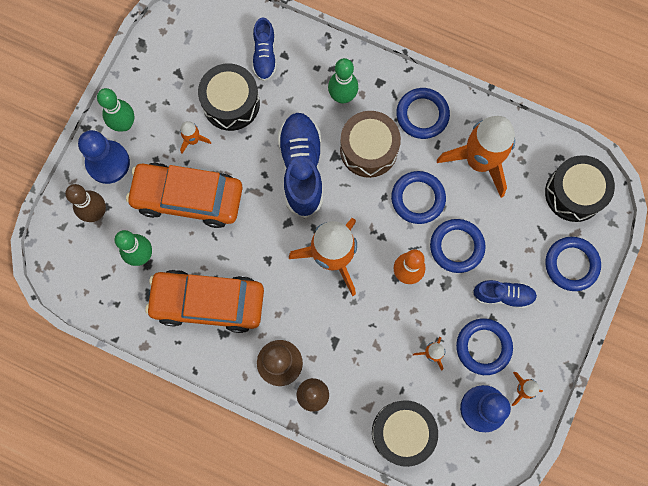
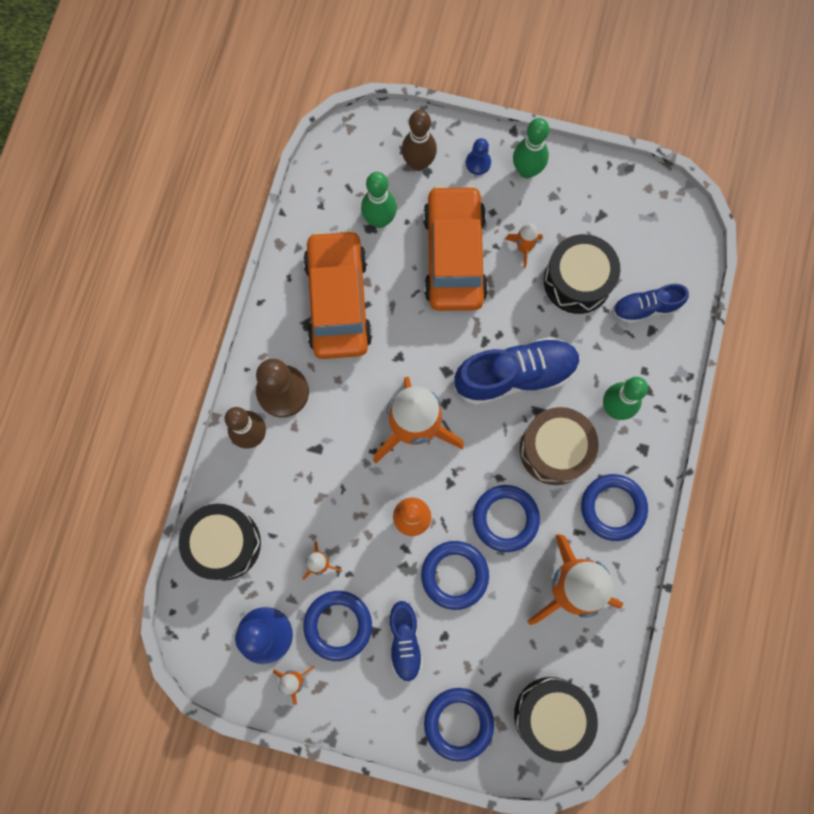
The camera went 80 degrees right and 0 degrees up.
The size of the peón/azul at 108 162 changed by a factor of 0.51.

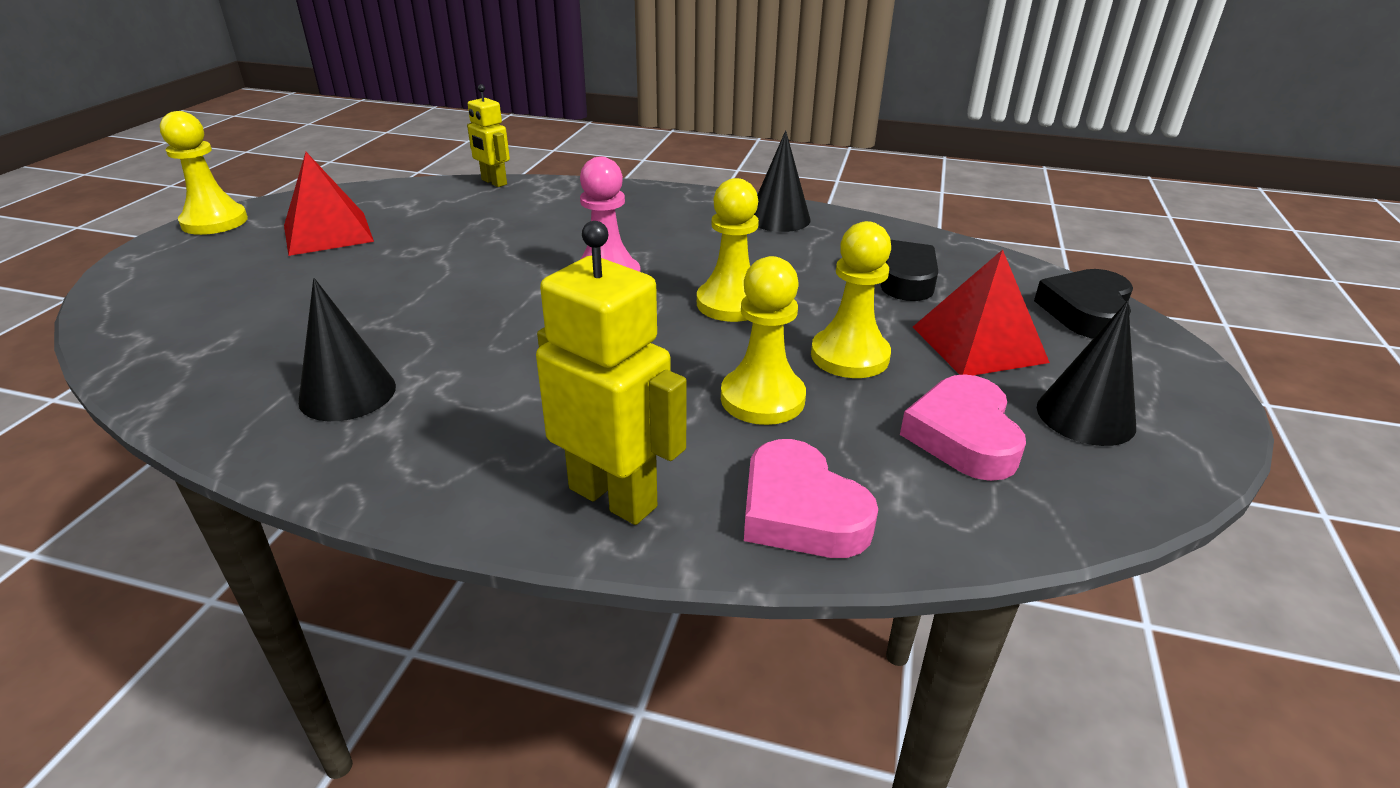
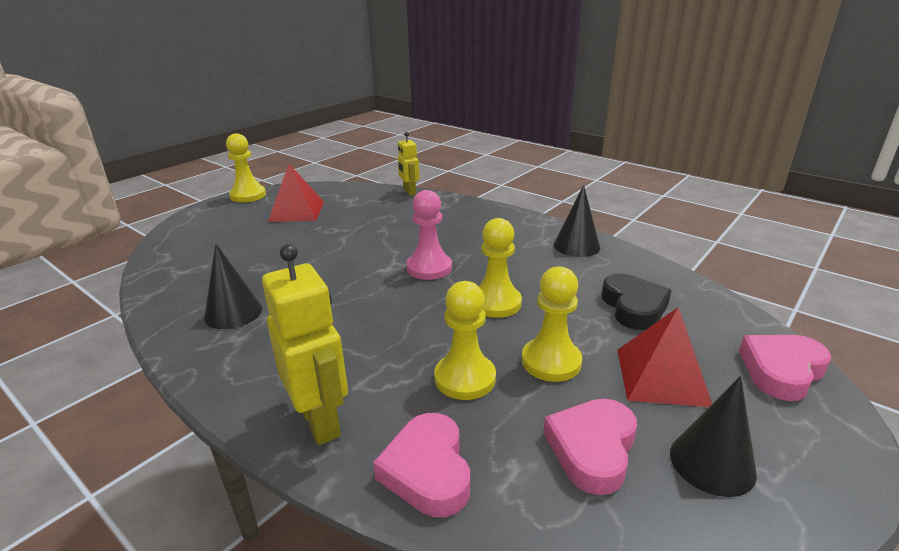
The camera went 25 degrees right and 5 degrees down.
What was the corazón/negro at 1086 312 turned into the corazón/rosa at 781 371.

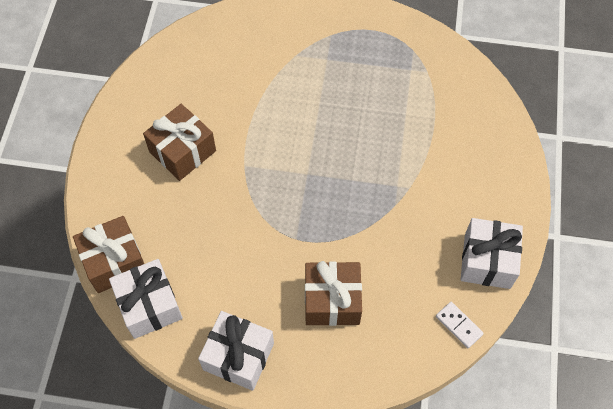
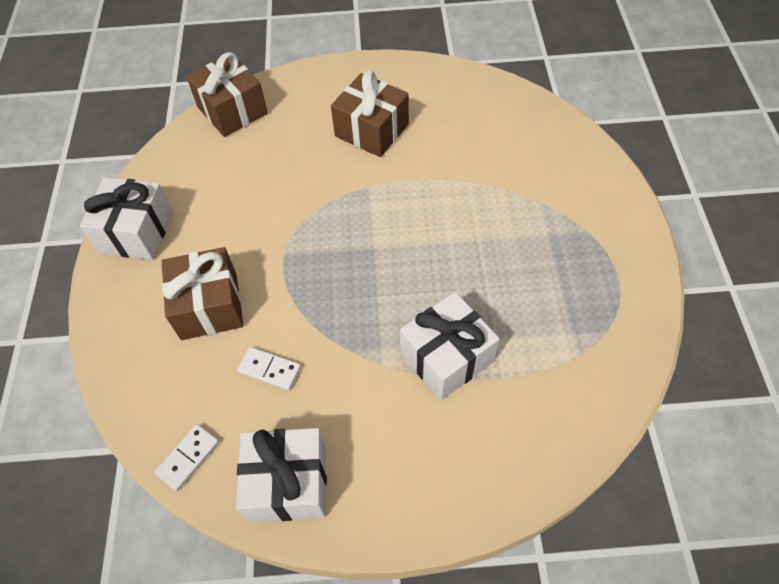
The camera went 80 degrees right and 5 degrees down.
The regalo/blanco ended up elsewhere, having gone from 149 305 to 446 357.
The second view gained the ficha de dominó/blanco at 269 370.

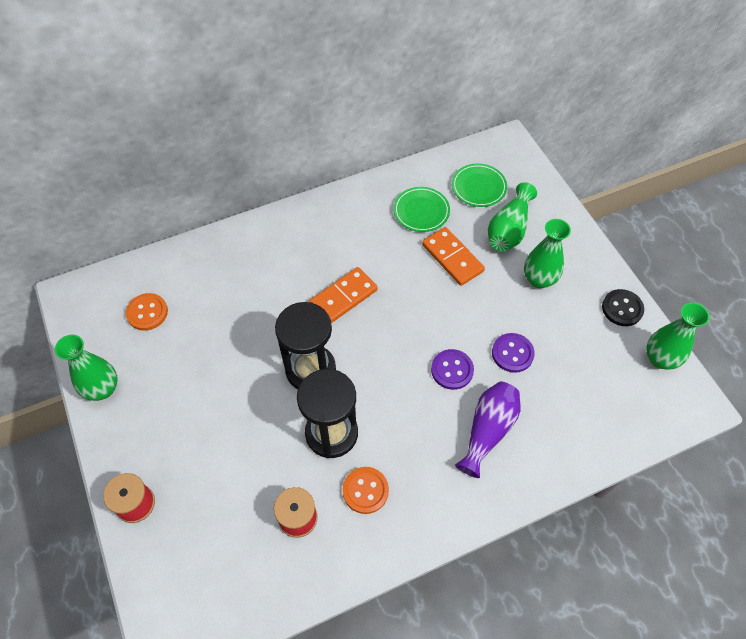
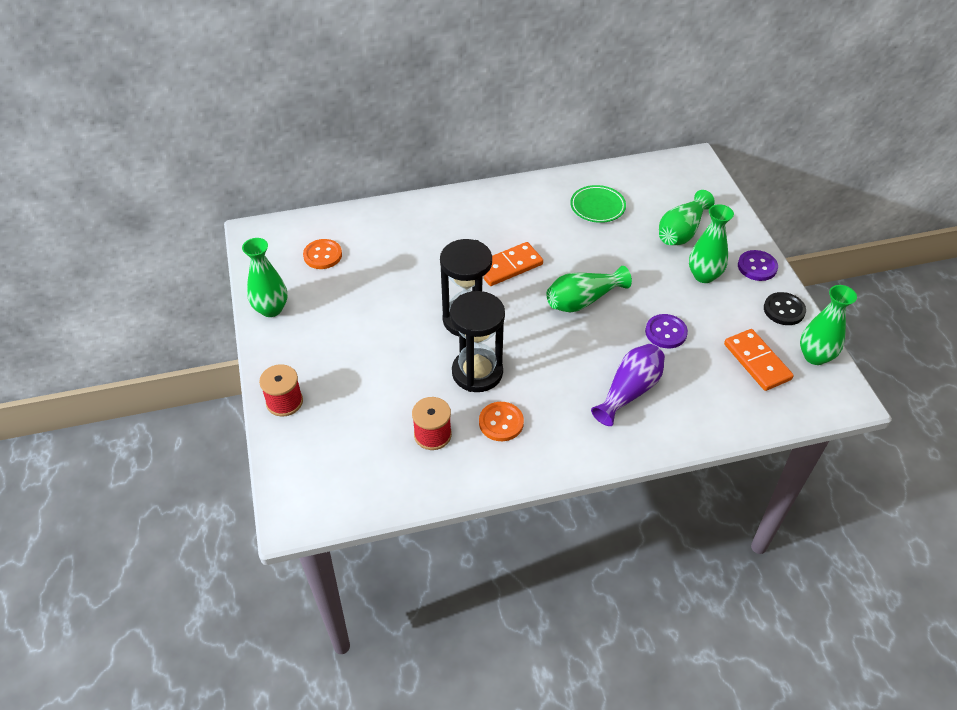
The camera went 10 degrees right and 10 degrees down.
The ficha de dominó/naranja ended up elsewhere, having gone from 452 258 to 757 362.
The botón/morado ended up elsewhere, having gone from 452 370 to 757 267.
The second view lost the plato/verde at 478 187.
The second view gained the florero/verde at 583 300.

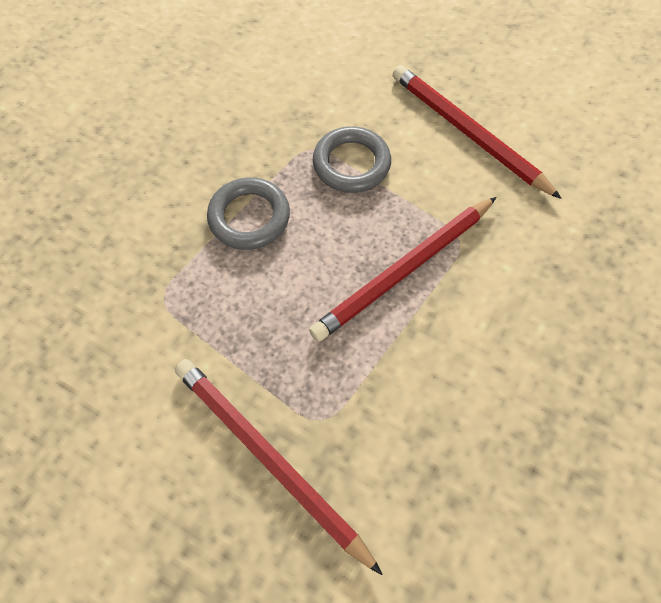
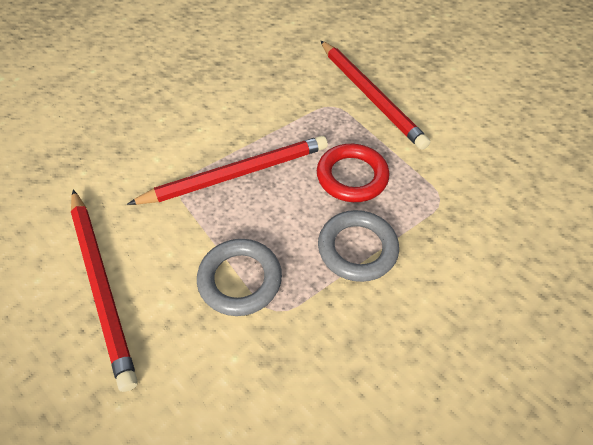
The camera went 165 degrees left and 10 degrees down.
The second view gained the anillo/rojo at 352 176.

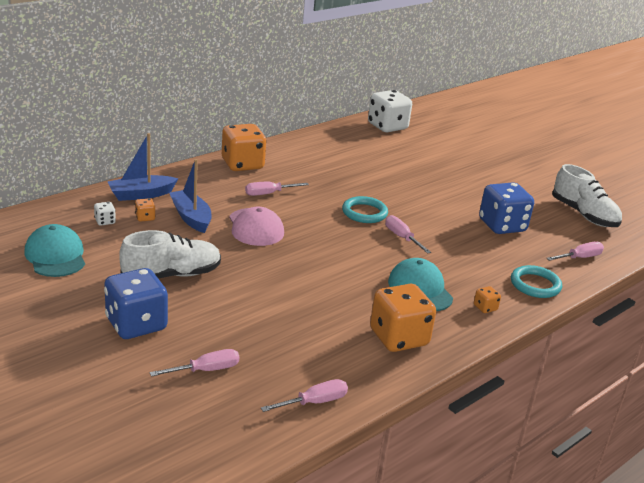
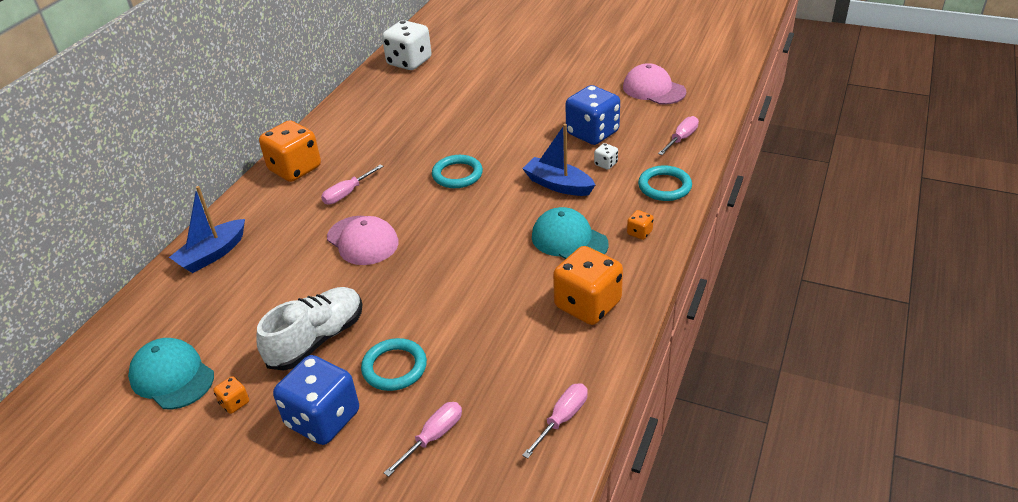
The camera went 20 degrees left and 10 degrees up.
The dado/blanco ended up elsewhere, having gone from 105 221 to 606 164.
The dado/naranja ended up elsewhere, having gone from 145 218 to 234 403.
The barco/azul ended up elsewhere, having gone from 191 217 to 558 185.
The second view lost the destornillador/rosa at 402 237.
Where the zapato/blanco stood at 584 215, the gorra/rosa came to stand at 653 89.
The second view gained the anillo/turquesa at 394 367.

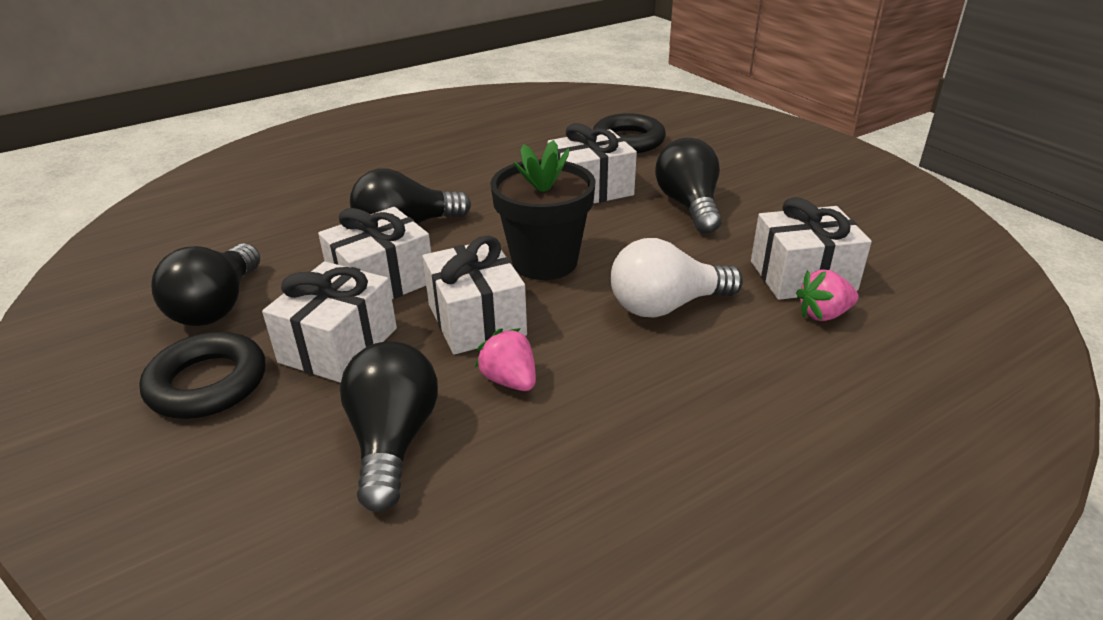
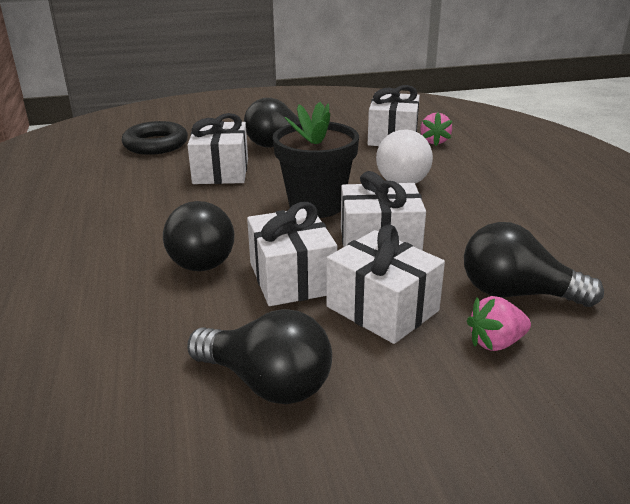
The camera went 70 degrees left and 5 degrees down.
The second view lost the anillo/negro at 207 383.
The fresa/rosa ended up elsewhere, having gone from 509 380 to 495 343.

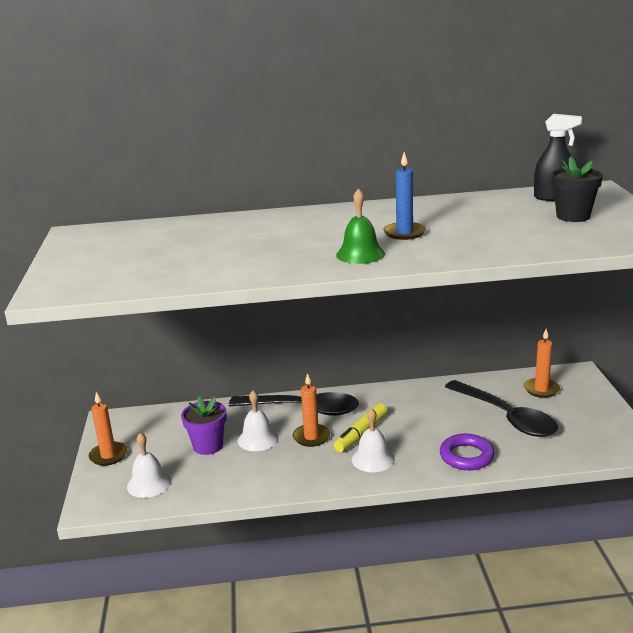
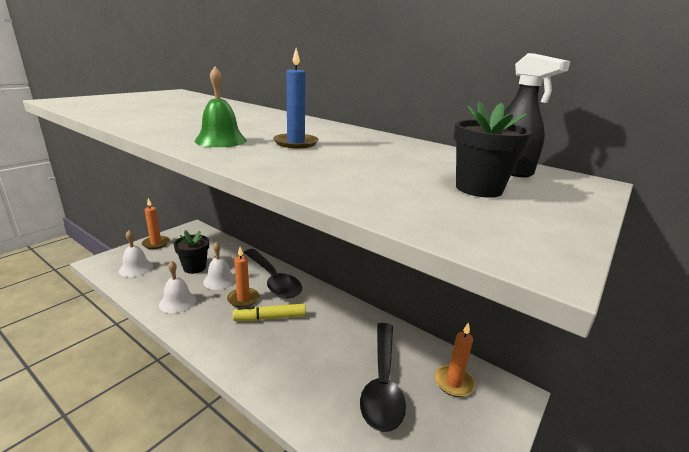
The camera went 40 degrees right and 0 degrees up.
What was the maceta/morado at 208 446 turned into the maceta/negro at 194 267.
The campana/blanco ended up elsewhere, having gone from 373 459 to 177 302.
The second view lost the anillo/morado at 466 456.

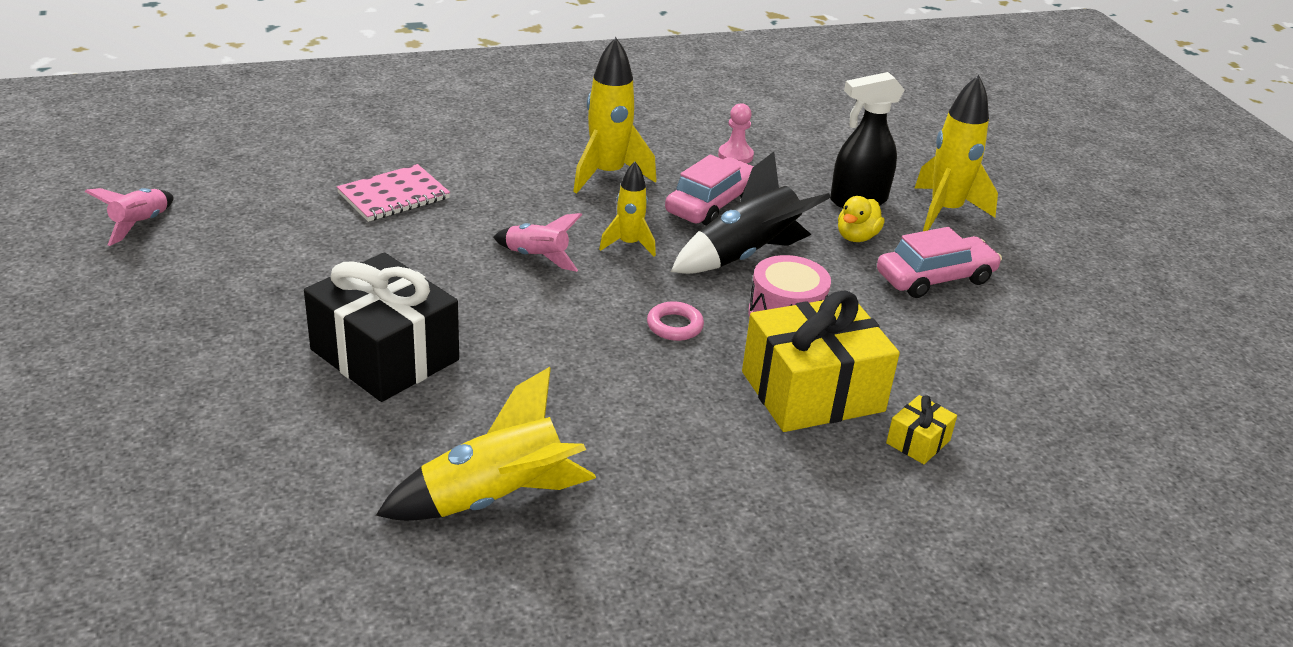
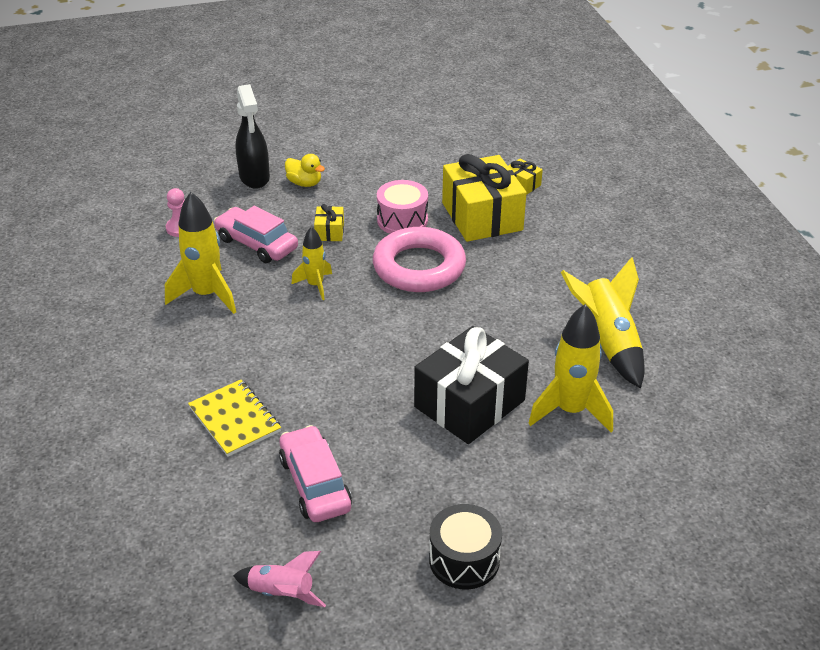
The camera went 85 degrees left and 5 degrees up.
What was the cuaderno/rosa at 394 196 turned into the cuaderno/amarillo at 235 419.
The second view lost the cohete/rosa at 537 257.
The size of the anillo/rosa at 674 326 changed by a factor of 2.36.
Where the cohete/negro stood at 746 255, the regalo/amarillo came to stand at 329 232.
The coche/rosa ended up elsewhere, having gone from 935 278 to 315 483.
The cohete/amarillo ended up elsewhere, having gone from 945 211 to 570 411.
The second view gained the tambor/negro at 464 560.

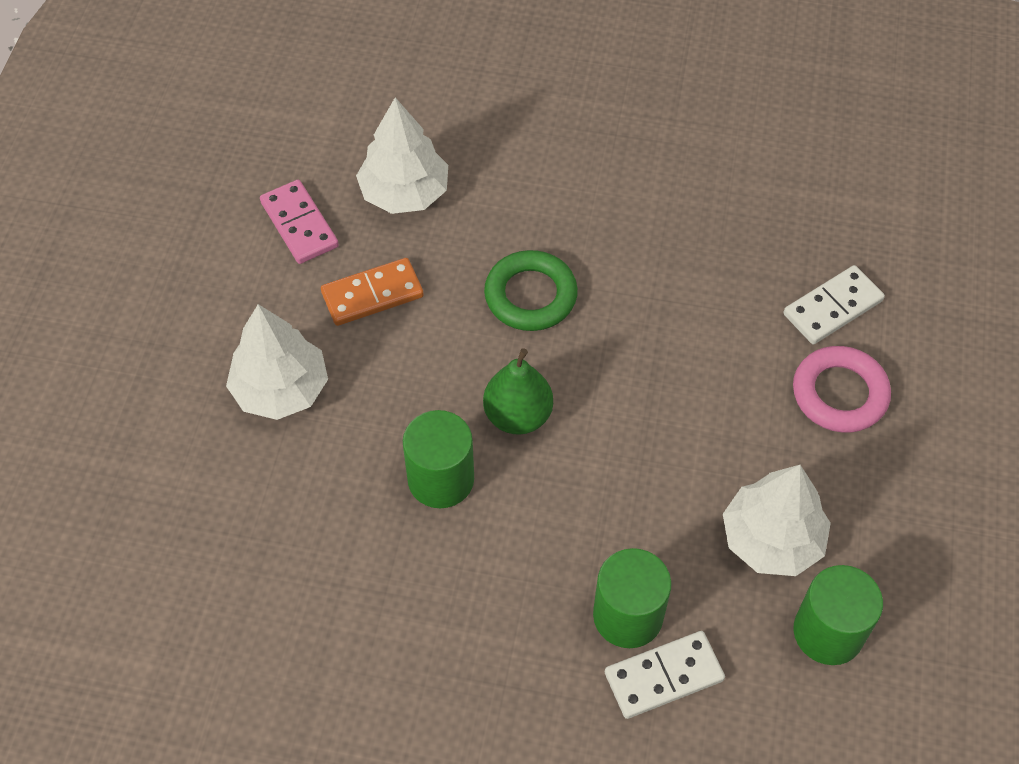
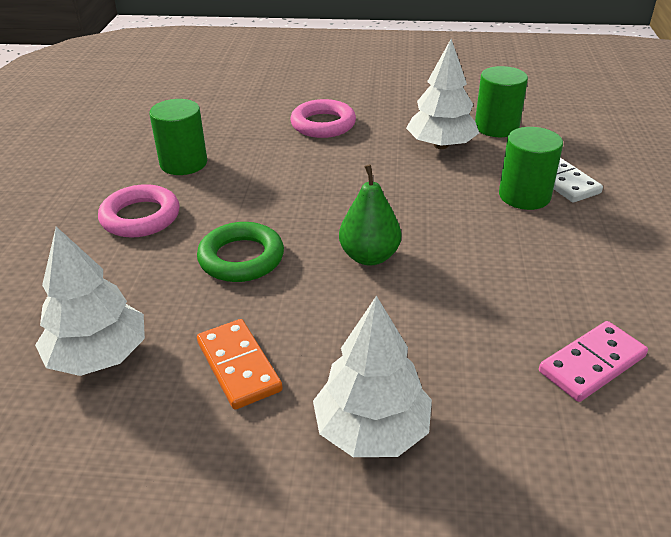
The camera went 95 degrees left and 20 degrees down.
The ficha de dominó/rosa ended up elsewhere, having gone from 299 224 to 592 364.
The cilindro/verde ended up elsewhere, having gone from 441 479 to 183 163.
The second view lost the ficha de dominó/blanco at 833 308.
The second view gained the anillo/rosa at 140 217.

